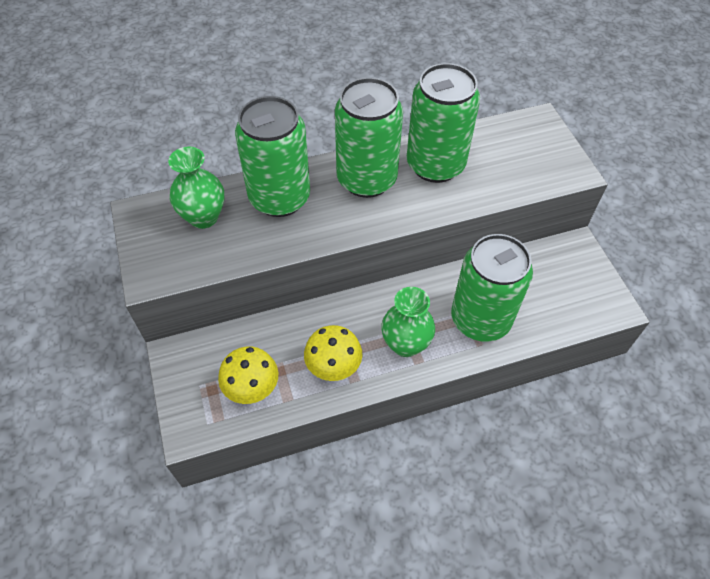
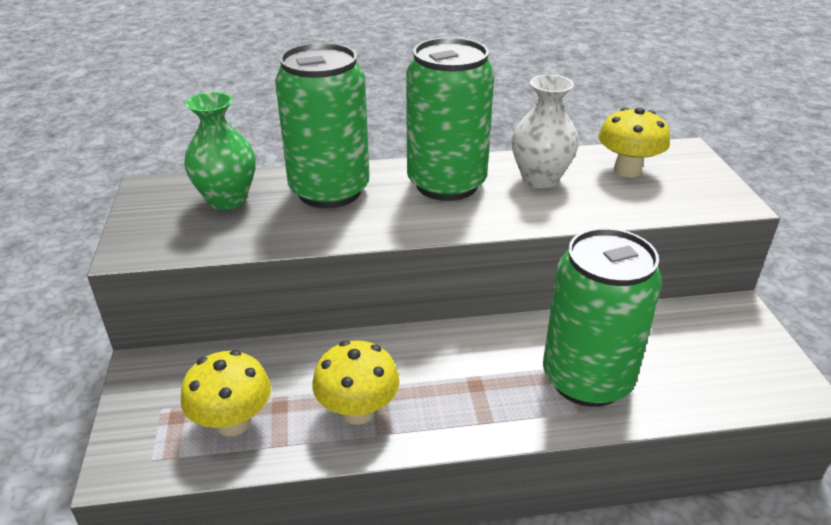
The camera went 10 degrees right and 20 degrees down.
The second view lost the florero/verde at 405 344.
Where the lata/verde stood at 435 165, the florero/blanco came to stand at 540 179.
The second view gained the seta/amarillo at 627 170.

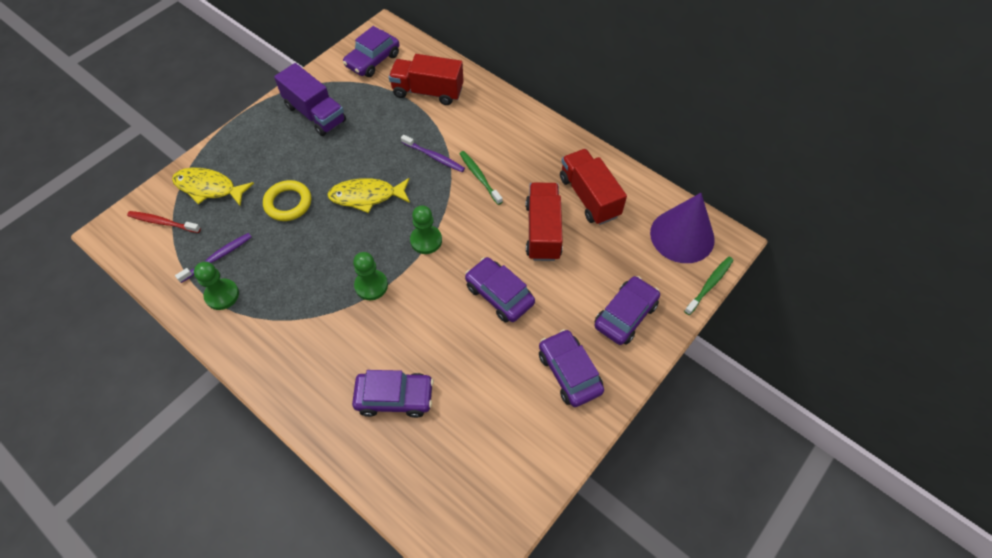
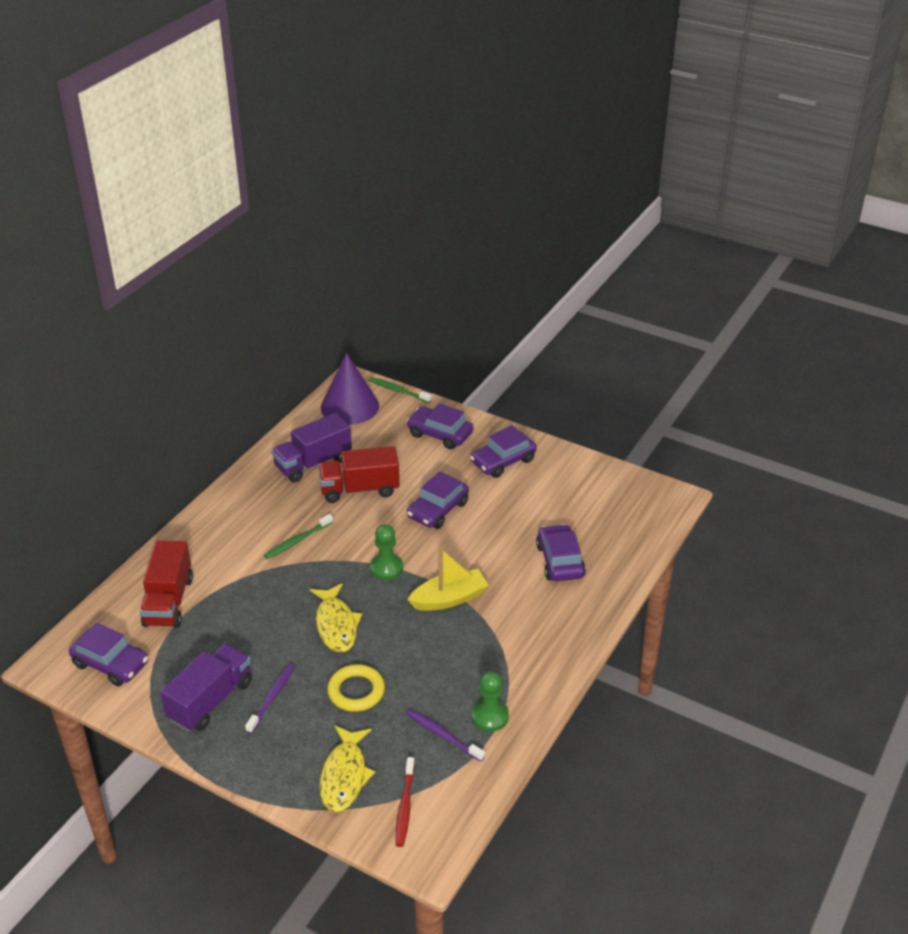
The camera went 100 degrees left and 20 degrees down.
Where the peón/verde stood at 371 285, the barco/amarillo came to stand at 449 599.
The cepillo de dientes/morado ended up elsewhere, having gone from 434 157 to 272 697.
What was the camión/rojo at 589 197 turned into the camión/morado at 313 463.

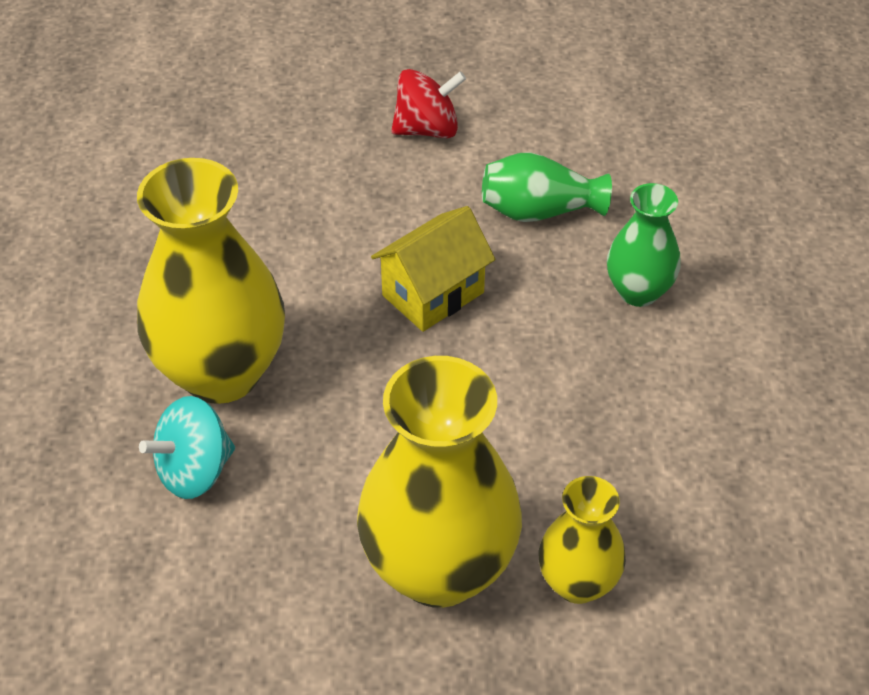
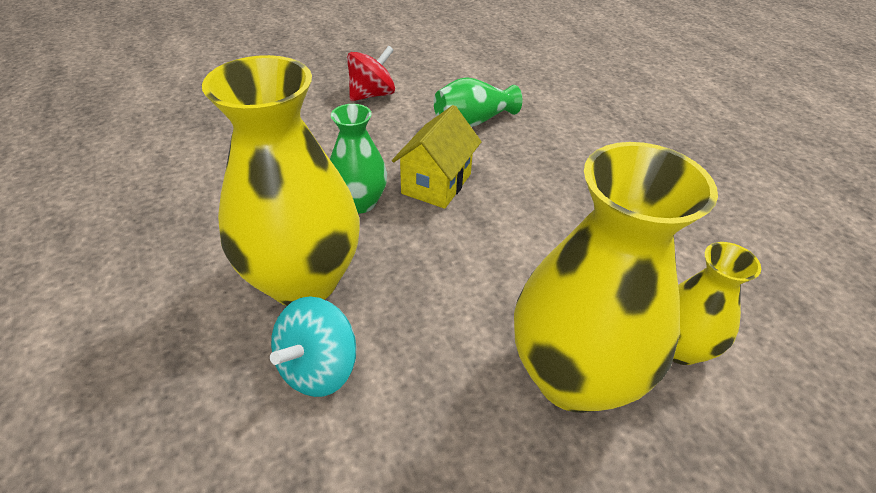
The camera went 25 degrees left and 5 degrees down.
The florero/verde ended up elsewhere, having gone from 638 291 to 360 203.

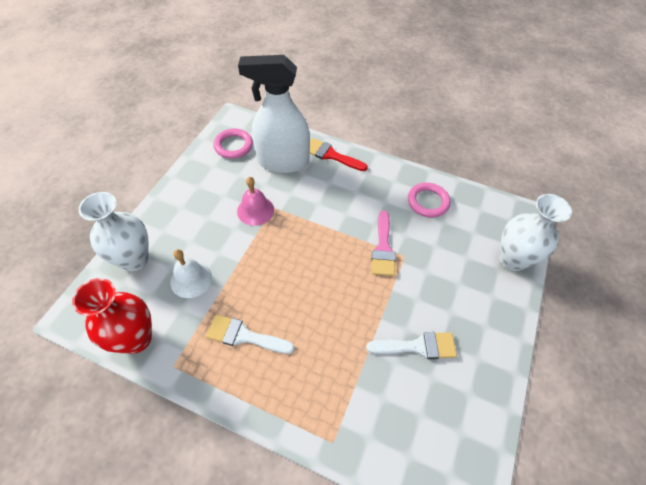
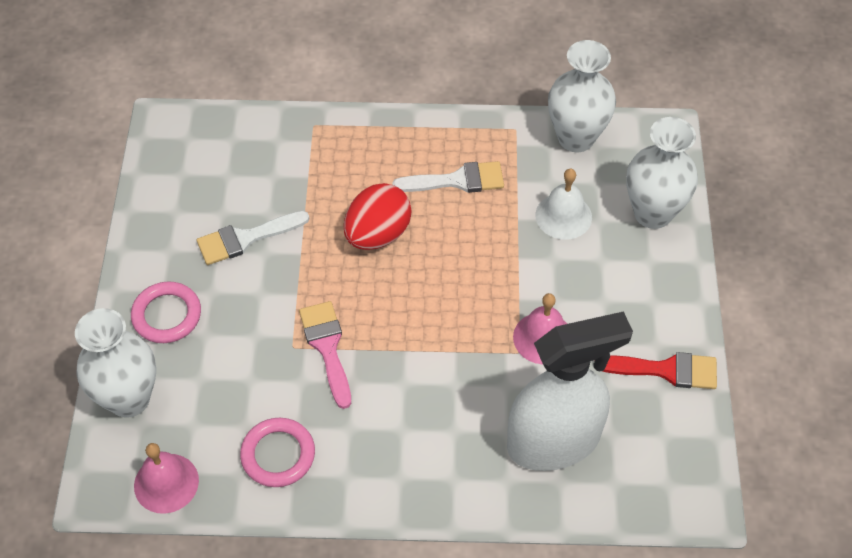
The camera went 160 degrees right and 0 degrees up.
What was the florero/rojo at 136 339 turned into the florero/blanco at 576 138.
The anillo/rosa ended up elsewhere, having gone from 233 146 to 167 315.
The pincel/rojo ended up elsewhere, having gone from 331 155 to 666 370.
The second view gained the campana/rosa at 166 483.
The second view gained the huevo/rojo at 377 234.

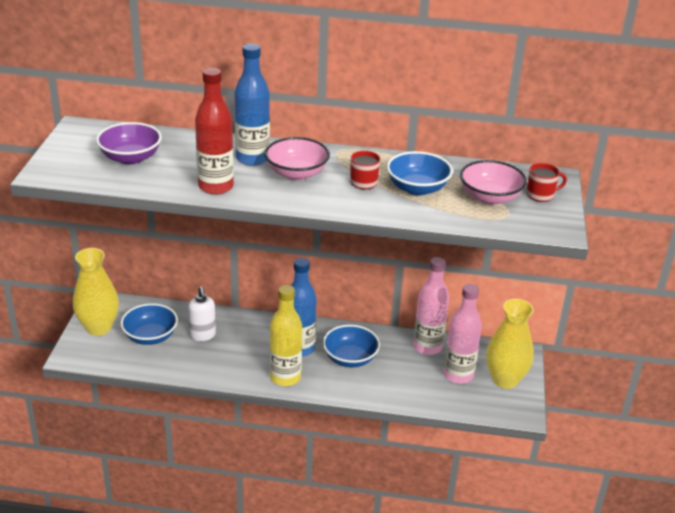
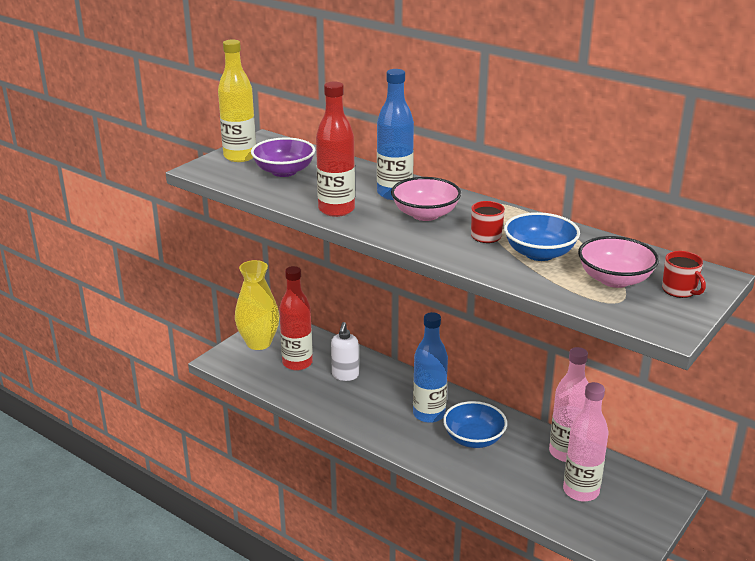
The camera went 30 degrees right and 5 degrees down.
Where the cuenco/azul stood at 150 336, the botella/rojo came to stand at 297 363.
The botella/amarillo ended up elsewhere, having gone from 285 377 to 240 156.
The second view lost the florero/amarillo at 505 380.
The taza/rojo at 541 195 ended up facing another way, 45 degrees clockwise from before.

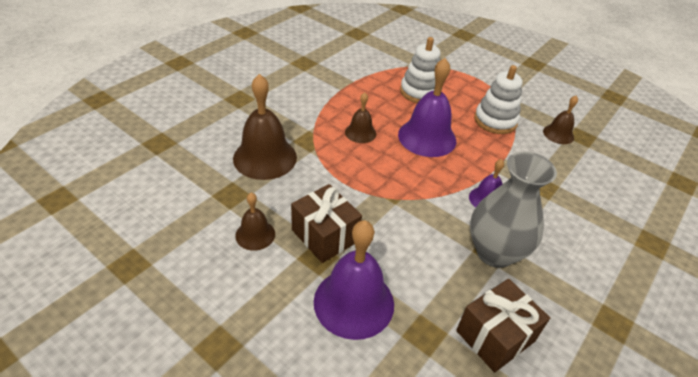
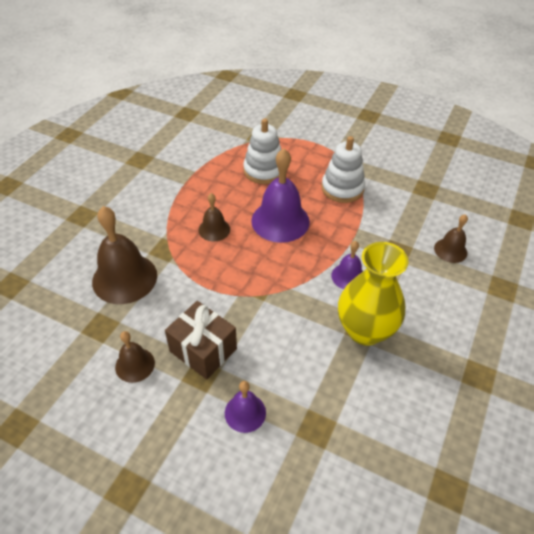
The camera went 10 degrees left and 5 degrees up.
The size of the campana/morado at 354 302 changed by a factor of 0.54.
The second view lost the regalo/marrón at 495 336.
What was the florero/gris at 494 252 turned into the florero/amarillo at 365 330.
The campana/marrón ended up elsewhere, having gone from 558 134 to 450 250.

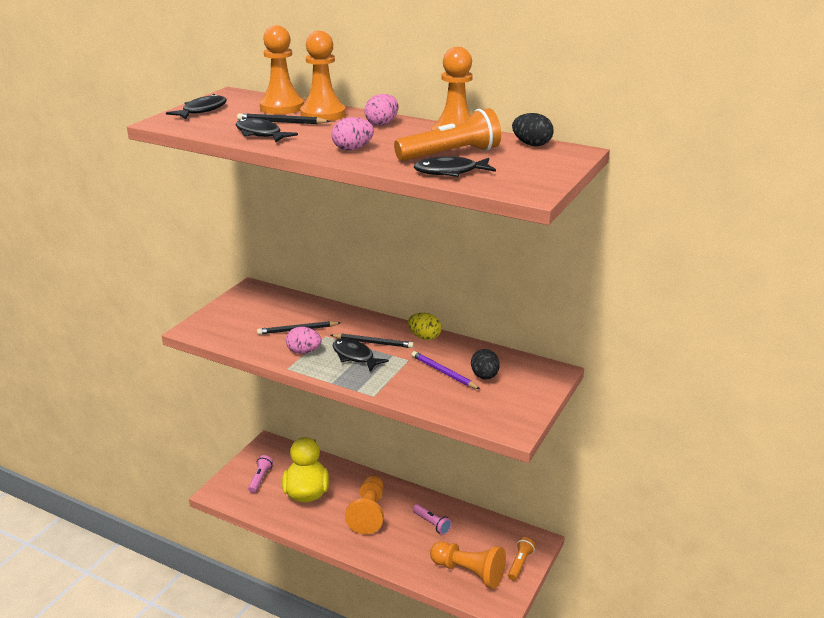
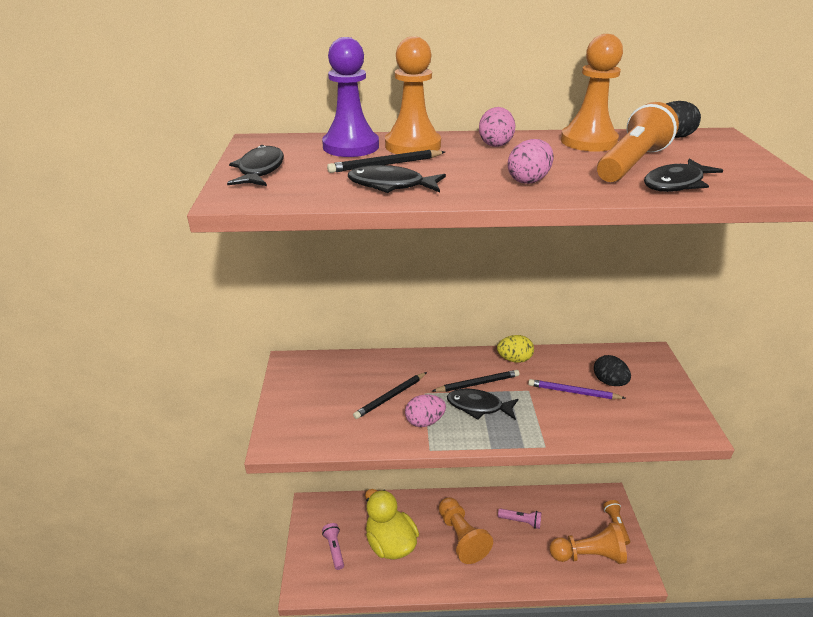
The camera went 30 degrees left and 5 degrees up.
What was the peón/naranja at 282 107 turned into the peón/morado at 351 146.

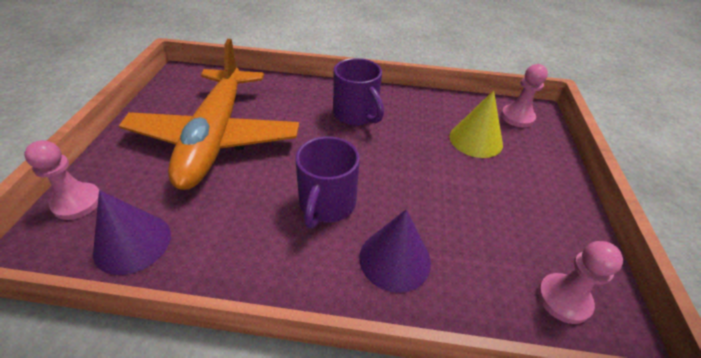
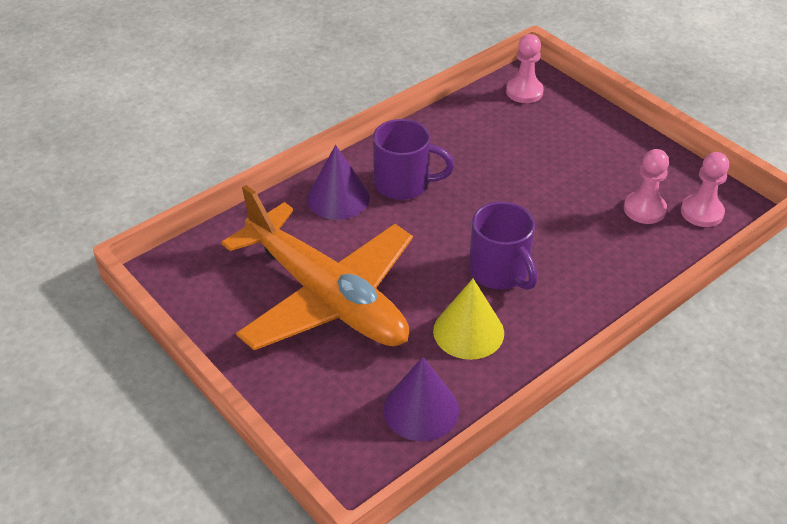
The camera went 45 degrees left and 0 degrees up.
The peón/rosa ended up elsewhere, having gone from 77 202 to 644 209.
The cono/morado ended up elsewhere, having gone from 395 259 to 338 198.
The cono/amarillo ended up elsewhere, having gone from 476 140 to 468 331.

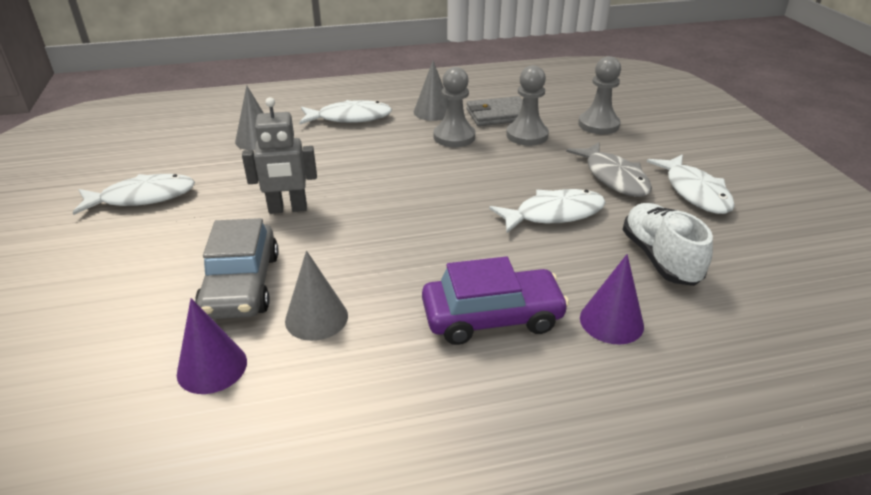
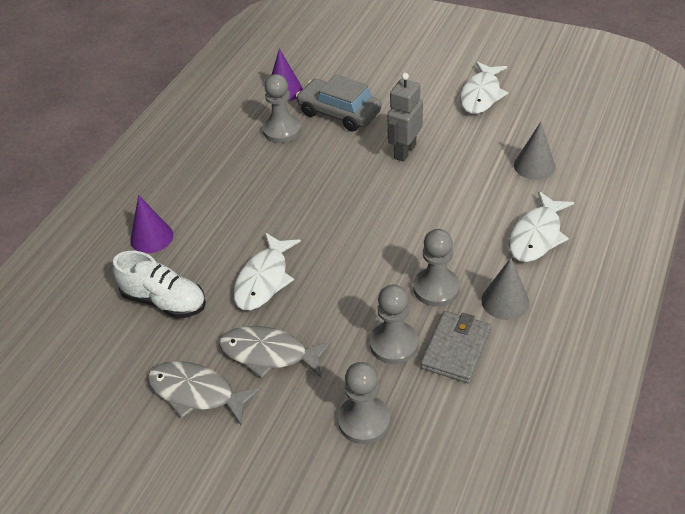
The camera went 130 degrees right and 10 degrees up.
Where the cono/gris stood at 316 318, the peón/gris came to stand at 282 130.
The second view lost the coche/morado at 492 317.
What was the pez/blanco at 694 192 turned into the pez/gris at 196 393.

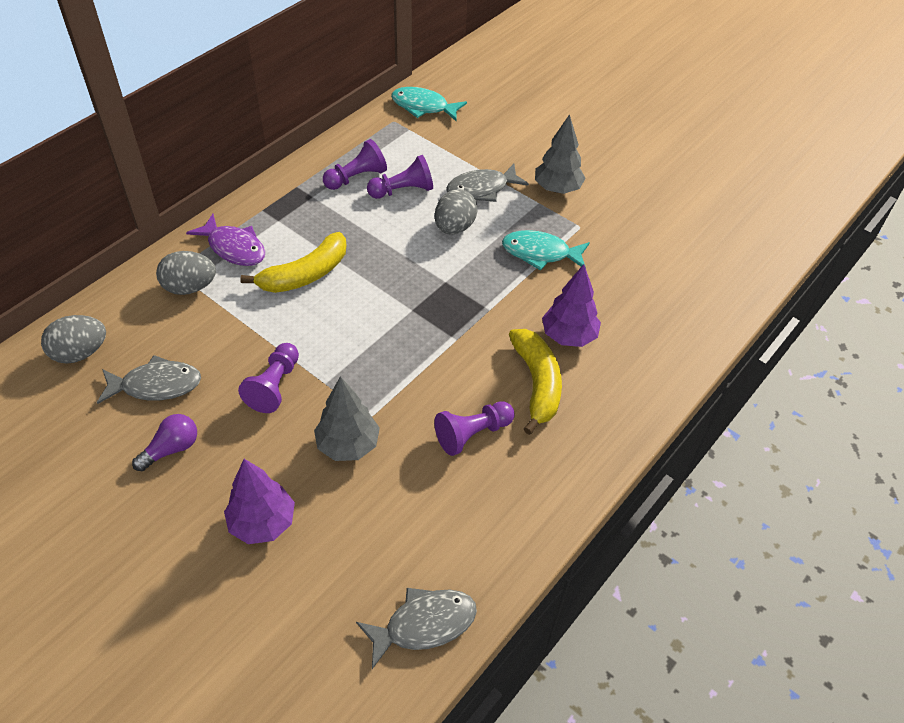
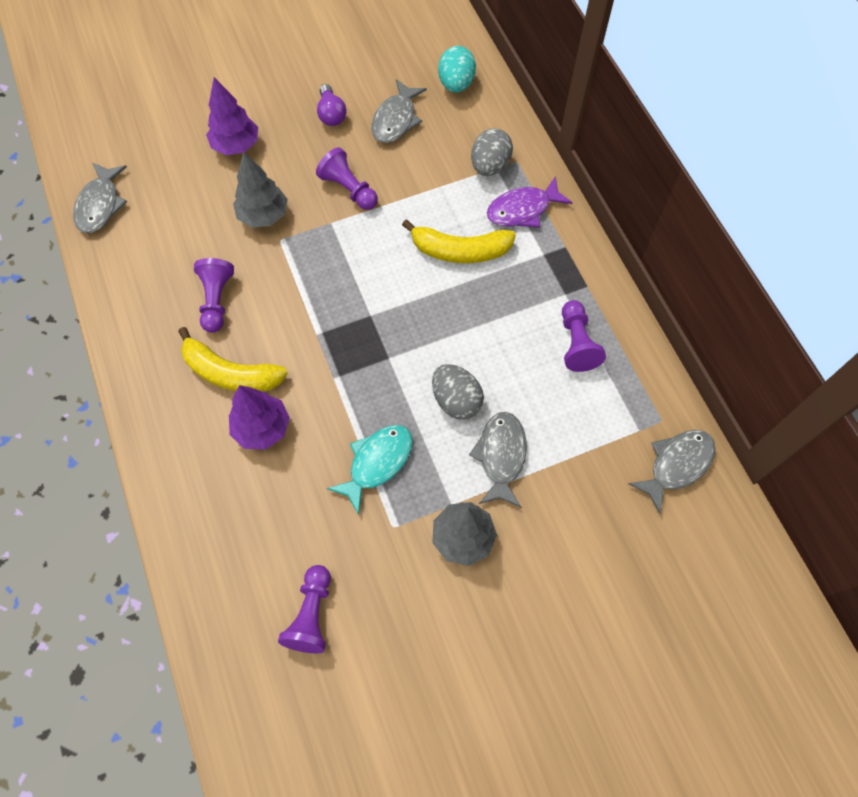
The camera went 120 degrees right and 15 degrees up.
What was the huevo/gris at 80 353 turned into the huevo/turquesa at 456 84.
The plátano/amarillo at 305 274 ended up facing another way, 75 degrees counterclockwise from before.
The peón/morado ended up elsewhere, having gone from 403 190 to 311 614.
What was the pez/turquesa at 423 107 turned into the pez/gris at 676 465.

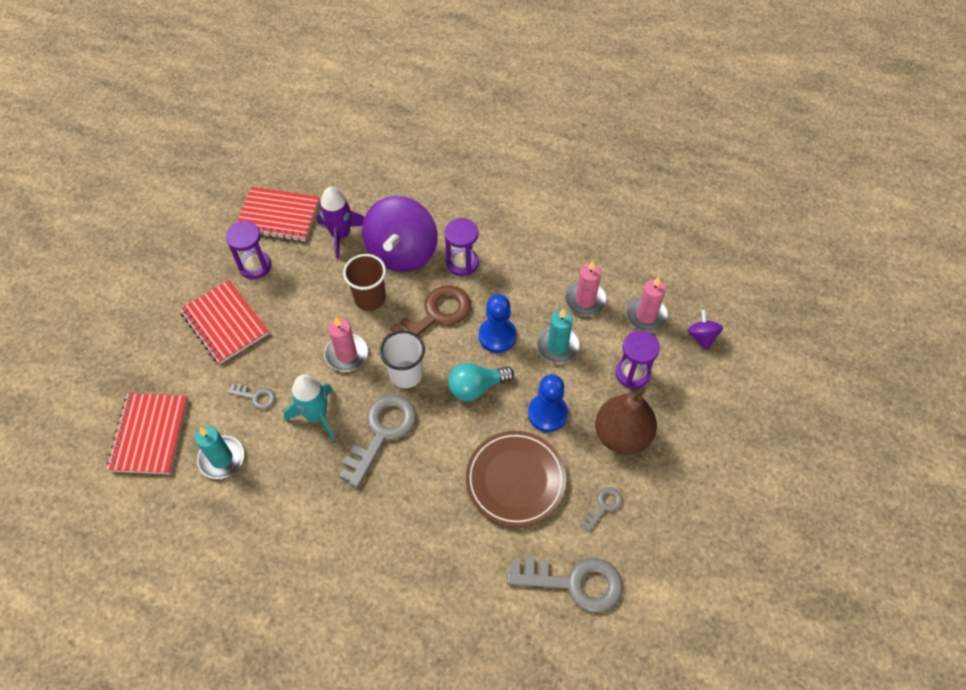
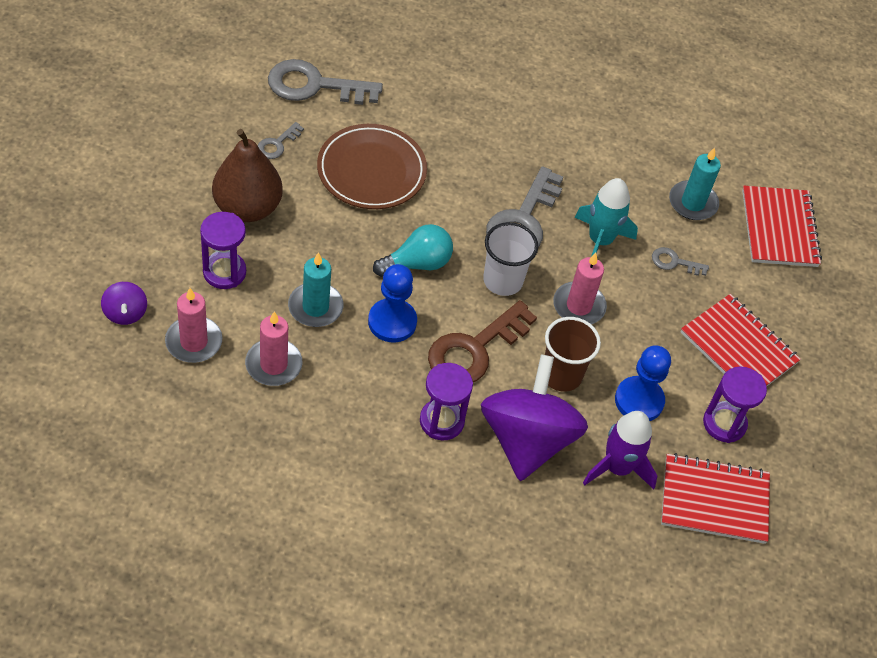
The camera went 170 degrees right and 5 degrees down.
The peón/azul ended up elsewhere, having gone from 547 413 to 639 400.

